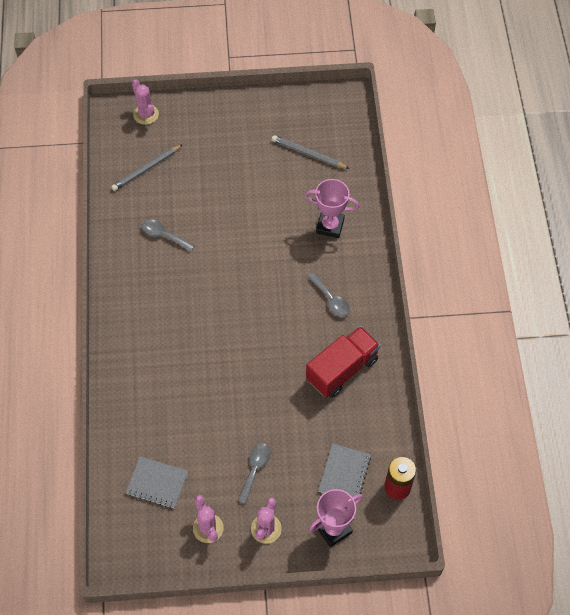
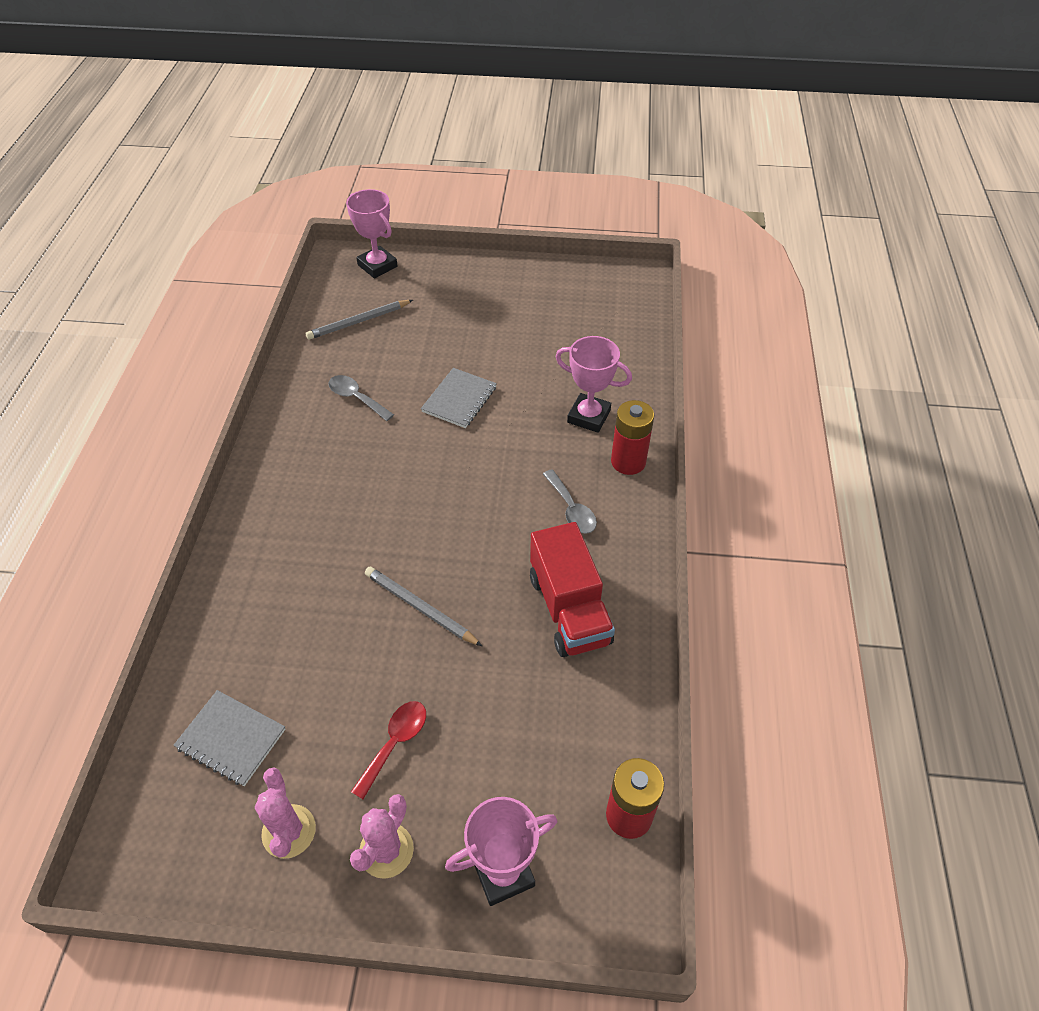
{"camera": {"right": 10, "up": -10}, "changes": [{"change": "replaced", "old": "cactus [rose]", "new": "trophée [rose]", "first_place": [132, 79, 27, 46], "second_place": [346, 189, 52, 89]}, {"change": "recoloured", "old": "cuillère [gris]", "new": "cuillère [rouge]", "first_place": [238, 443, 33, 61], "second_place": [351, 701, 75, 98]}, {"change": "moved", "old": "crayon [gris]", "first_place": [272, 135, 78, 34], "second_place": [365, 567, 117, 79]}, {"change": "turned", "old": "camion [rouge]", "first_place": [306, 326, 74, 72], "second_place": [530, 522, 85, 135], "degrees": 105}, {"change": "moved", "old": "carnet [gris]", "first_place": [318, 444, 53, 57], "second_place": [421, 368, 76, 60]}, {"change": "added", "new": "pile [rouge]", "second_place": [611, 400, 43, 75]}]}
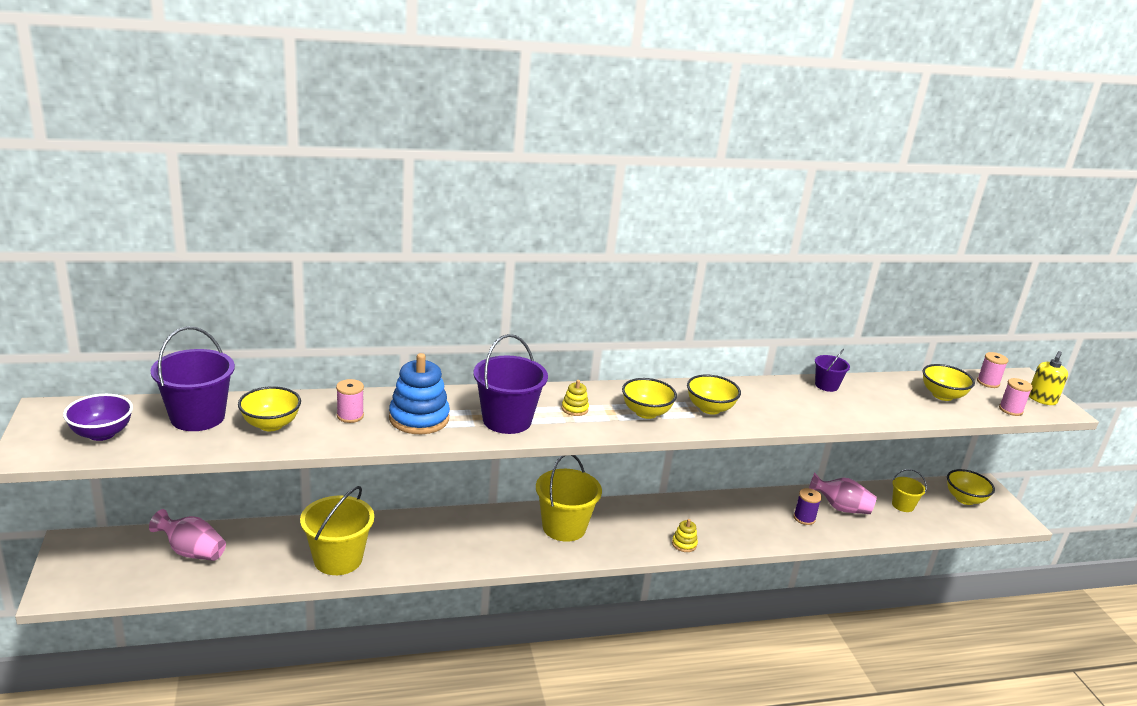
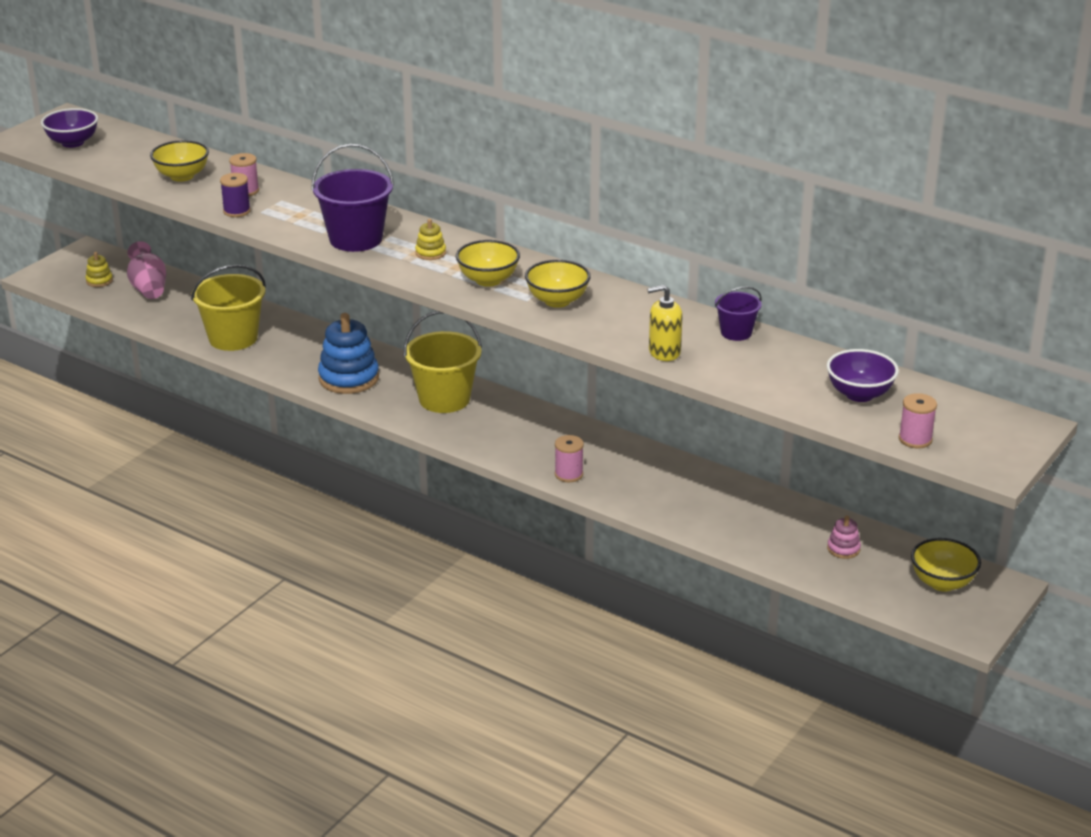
{"camera": {"right": 50, "up": 5}, "changes": [{"change": "removed", "old": "seau [violet]", "first_place": [151, 327, 84, 104]}, {"change": "moved", "old": "jouet à empiler [bleu]", "first_place": [389, 353, 61, 81], "second_place": [318, 313, 61, 81]}, {"change": "moved", "old": "jouet à empiler [jaune]", "first_place": [672, 519, 26, 33], "second_place": [85, 252, 28, 35]}, {"change": "moved", "old": "bobine [violet]", "first_place": [794, 488, 28, 37], "second_place": [220, 173, 31, 44]}, {"change": "removed", "old": "vase [rose]", "first_place": [809, 473, 68, 41]}, {"change": "replaced", "old": "seau [jaune]", "new": "jouet à empiler [rose]", "first_place": [892, 469, 35, 43], "second_place": [827, 515, 34, 44]}, {"change": "recoloured", "old": "bol [jaune]", "new": "bol [violet]", "first_place": [923, 364, 52, 37], "second_place": [827, 349, 72, 53]}, {"change": "moved", "old": "bobine [rose]", "first_place": [977, 352, 31, 36], "second_place": [555, 435, 29, 47]}, {"change": "moved", "old": "distributeur de savon [jaune]", "first_place": [1029, 351, 39, 54], "second_place": [647, 285, 36, 76]}]}
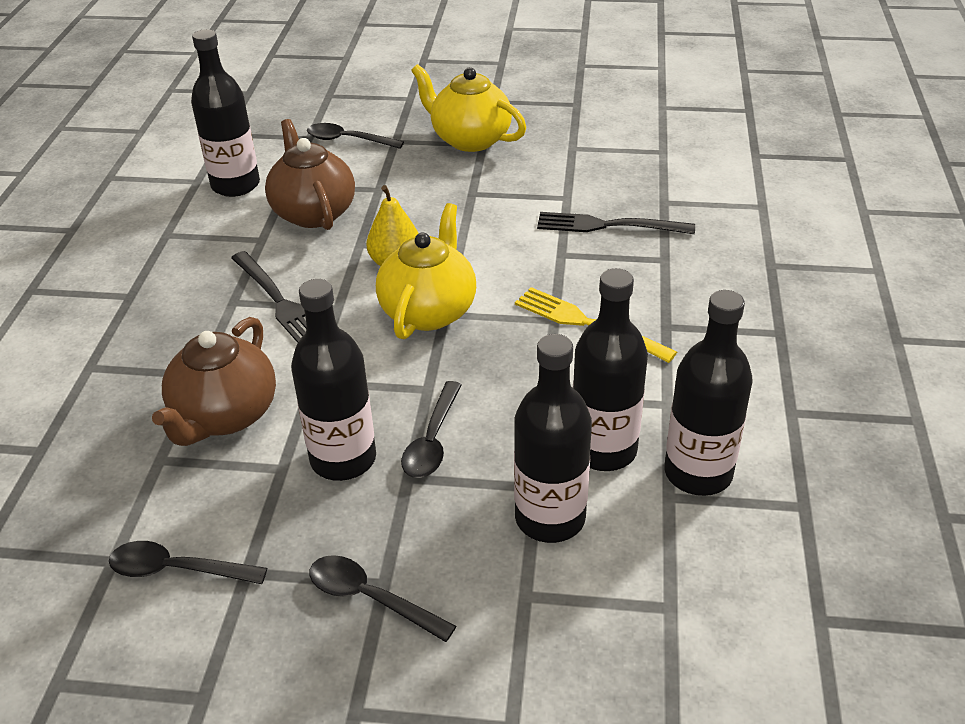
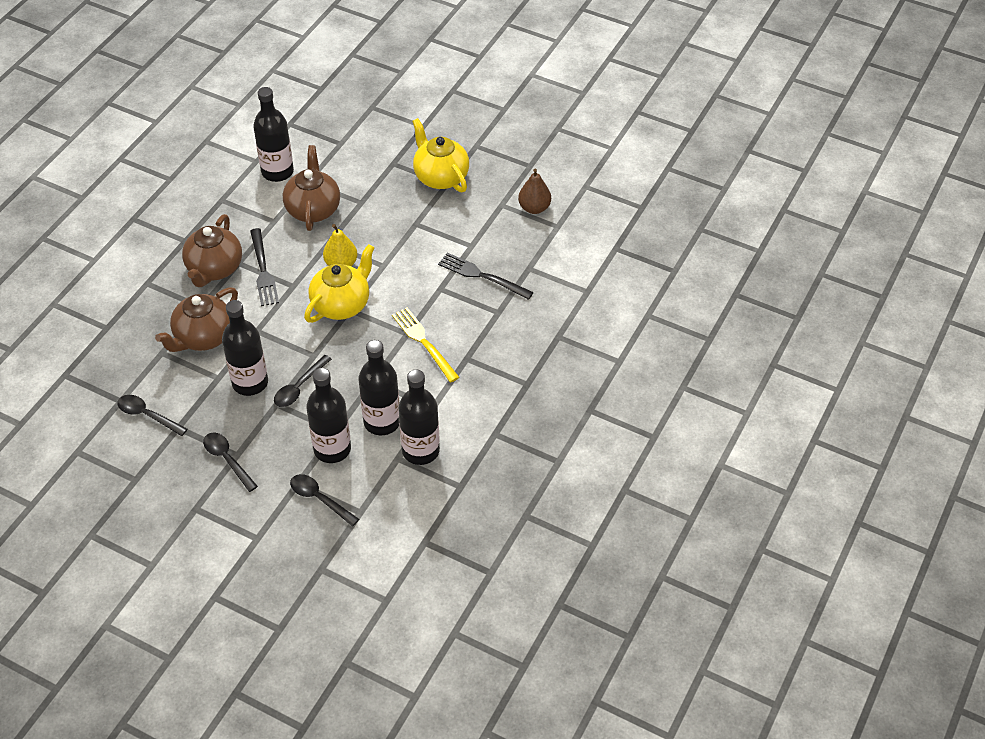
{"camera": {"right": 20, "up": 10}, "changes": [{"change": "moved", "old": "cuillère [noir]", "first_place": [307, 123, 97, 26], "second_place": [290, 474, 69, 52]}, {"change": "added", "new": "théière [marron]", "second_place": [182, 214, 60, 73]}, {"change": "added", "new": "poire [marron]", "second_place": [518, 169, 33, 45]}]}
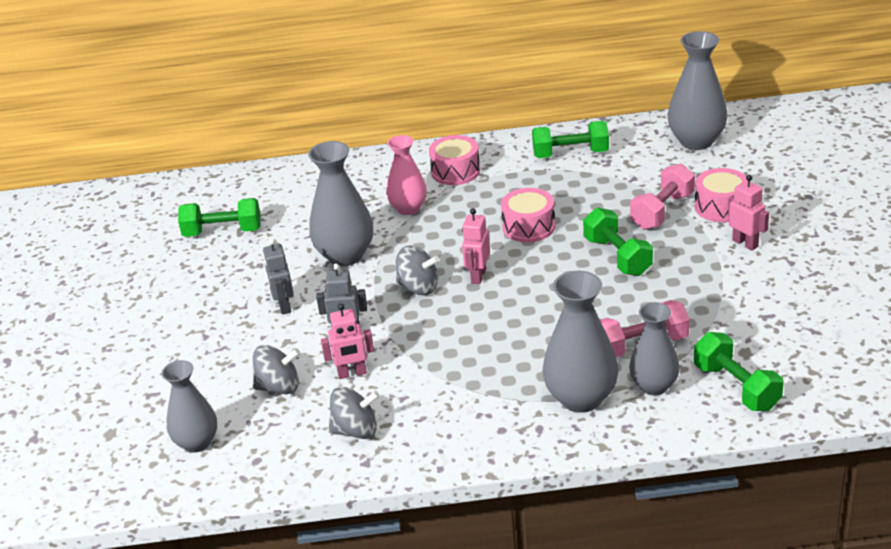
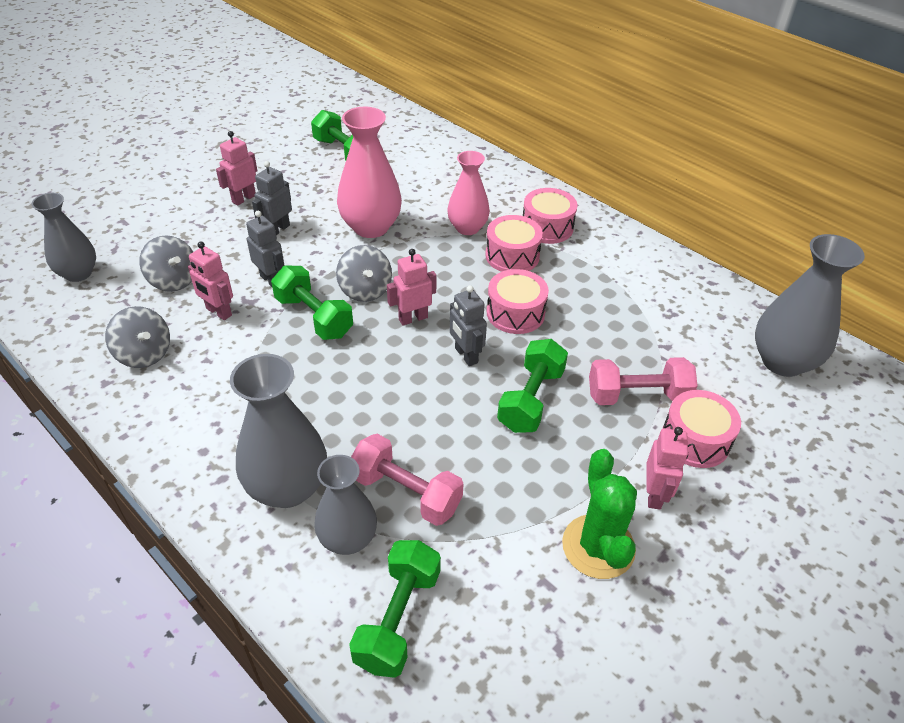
{"camera": {"right": 45, "up": 10}, "changes": [{"change": "recoloured", "old": "vase [gris]", "new": "vase [rose]", "first_place": [308, 141, 65, 125], "second_place": [337, 107, 65, 131]}, {"change": "moved", "old": "haltère [vert]", "first_place": [532, 121, 77, 37], "second_place": [271, 266, 82, 74]}, {"change": "added", "new": "robot [rose]", "second_place": [216, 131, 41, 75]}, {"change": "added", "new": "robot [gris]", "second_place": [450, 285, 37, 81]}, {"change": "added", "new": "tambour [rose]", "second_place": [485, 215, 58, 57]}, {"change": "added", "new": "cactus [vert]", "second_place": [562, 449, 75, 130]}]}
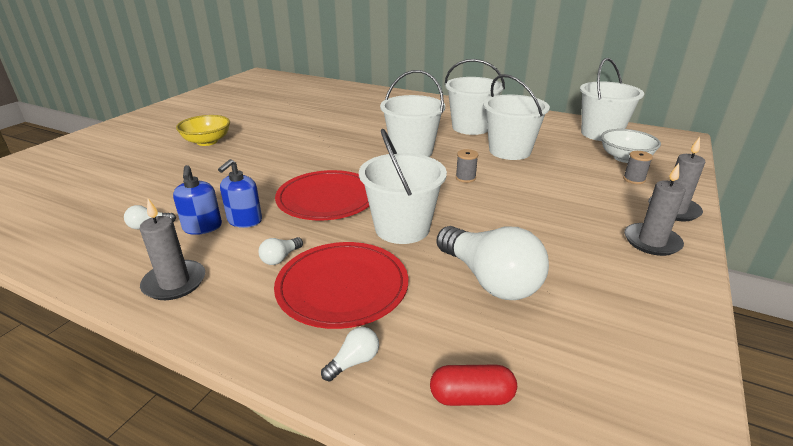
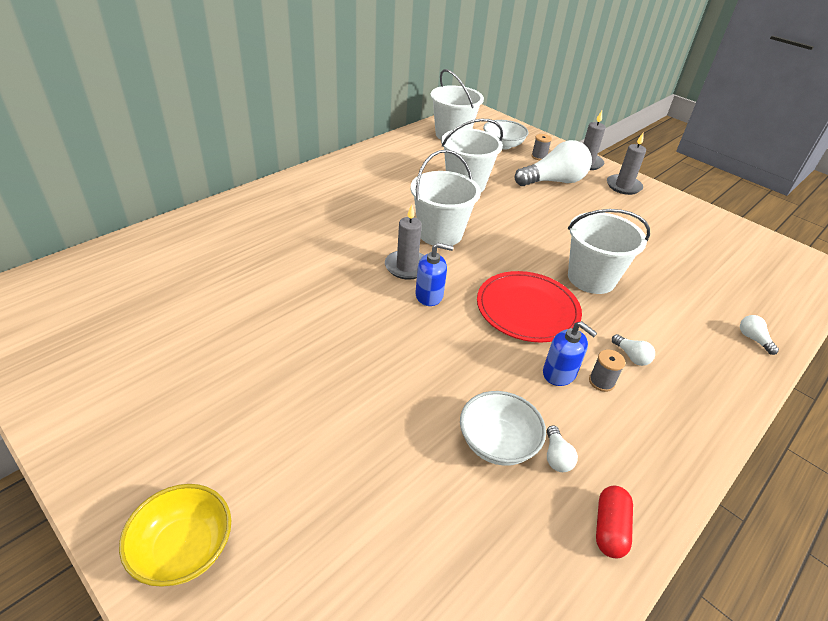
{"camera": {"right": -75, "up": 10}, "changes": [{"change": "moved", "old": "bougie [gris]", "first_place": [140, 199, 65, 101], "second_place": [385, 205, 39, 75]}, {"change": "moved", "old": "distributeur de savon [bleu]", "first_place": [173, 165, 49, 70], "second_place": [415, 243, 39, 63]}, {"change": "moved", "old": "bol [jaune]", "first_place": [176, 115, 54, 31], "second_place": [119, 484, 112, 103]}, {"change": "removed", "old": "assiette [rouge]", "first_place": [274, 242, 134, 87]}, {"change": "moved", "old": "gélule [rouge]", "first_place": [430, 365, 87, 41], "second_place": [596, 486, 37, 73]}, {"change": "moved", "old": "ampoule [blanc]", "first_place": [436, 226, 113, 74], "second_place": [515, 140, 77, 46]}, {"change": "removed", "old": "seau [blanc]", "first_place": [445, 59, 60, 76]}, {"change": "moved", "old": "bobine [gris]", "first_place": [456, 149, 22, 34], "second_place": [589, 349, 36, 43]}, {"change": "added", "new": "bol [blanc]", "second_place": [460, 391, 86, 75]}]}
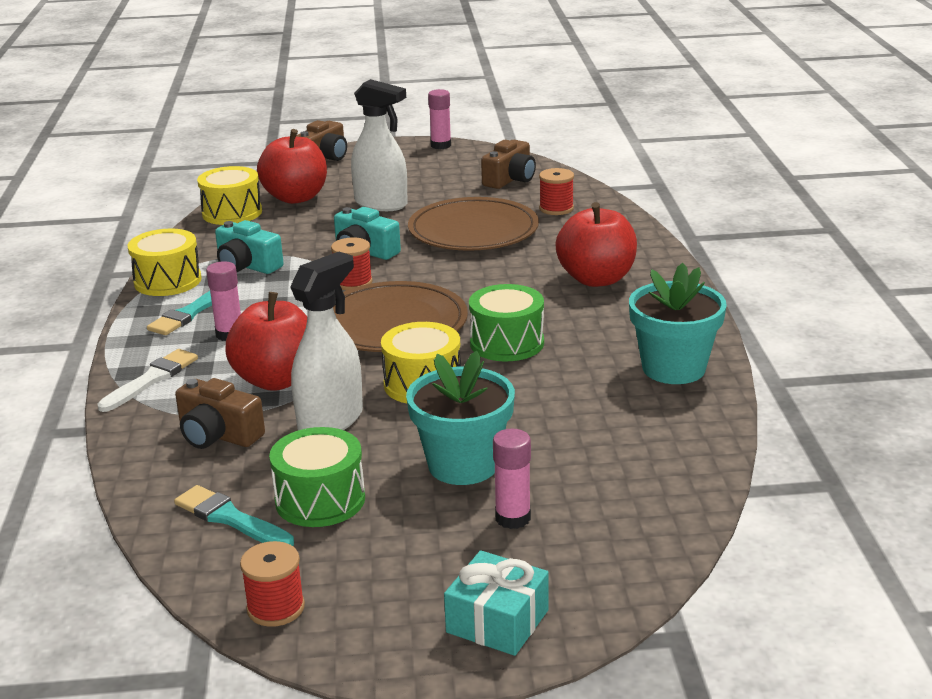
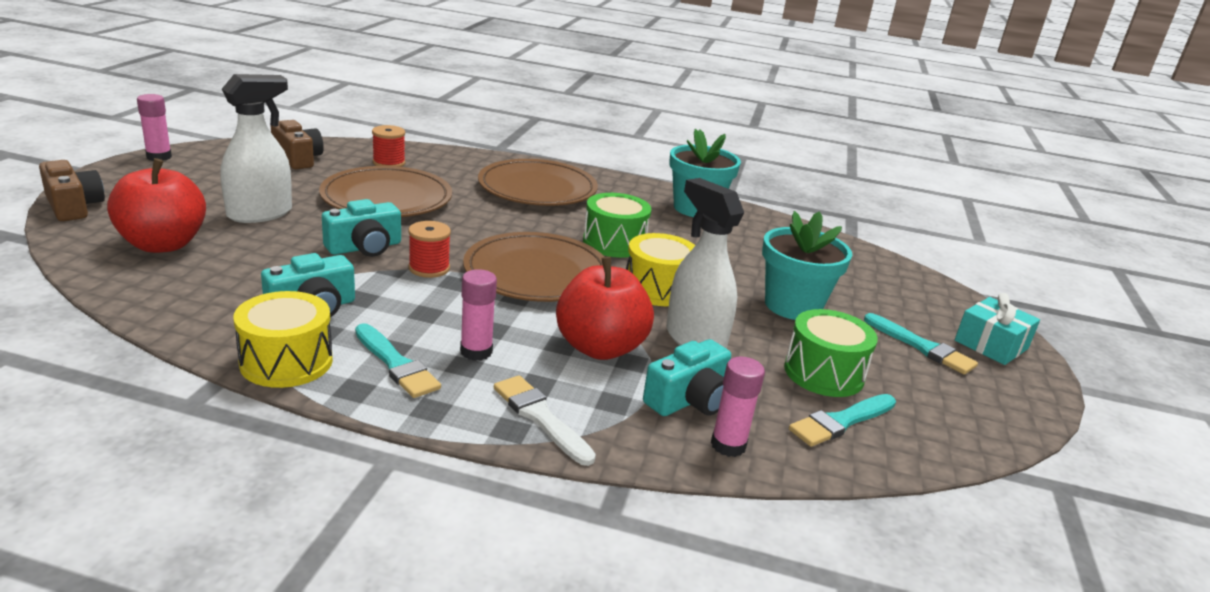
{"camera": {"right": -75, "up": 0}, "changes": [{"change": "recoloured", "old": "appareil photo [marron]", "new": "appareil photo [turquoise]", "first_place": [175, 378, 90, 71], "second_place": [643, 339, 88, 77]}, {"change": "removed", "old": "tambour [jaune]", "first_place": [197, 166, 65, 59]}, {"change": "removed", "old": "bobine [rouge]", "first_place": [240, 541, 65, 86]}, {"change": "moved", "old": "bâton de colle [rose]", "first_place": [493, 429, 38, 100], "second_place": [711, 357, 54, 100]}, {"change": "replaced", "old": "pomme [rouge]", "new": "assiette [marron]", "first_place": [556, 202, 81, 85], "second_place": [478, 159, 120, 47]}, {"change": "added", "new": "pinceau [turquoise]", "second_place": [864, 313, 114, 61]}]}
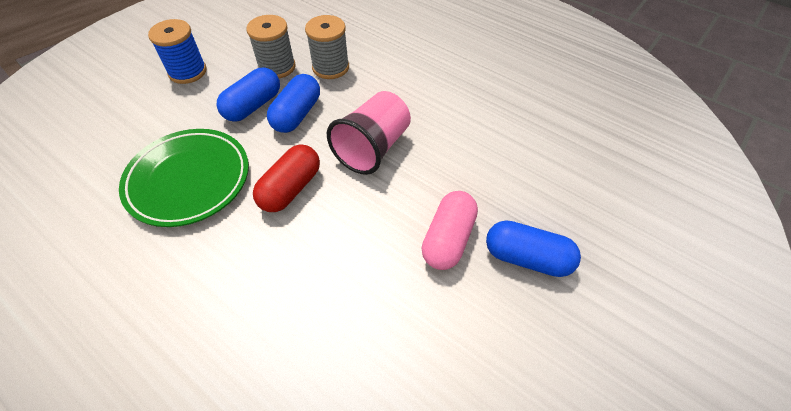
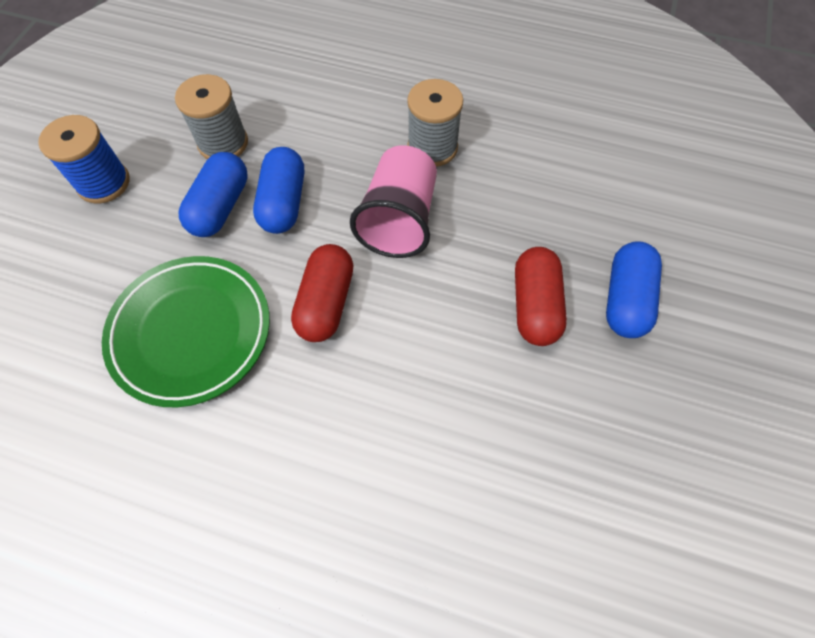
{"camera": {"right": -20, "up": 10}, "changes": [{"change": "moved", "old": "bobine [gris]", "first_place": [305, 15, 44, 64], "second_place": [407, 79, 56, 88]}, {"change": "recoloured", "old": "gélule [rose]", "new": "gélule [rouge]", "first_place": [422, 191, 56, 79], "second_place": [515, 247, 52, 99]}, {"change": "turned", "old": "gélule [bleu]", "first_place": [486, 220, 95, 57], "second_place": [606, 241, 56, 97], "degrees": -75}]}
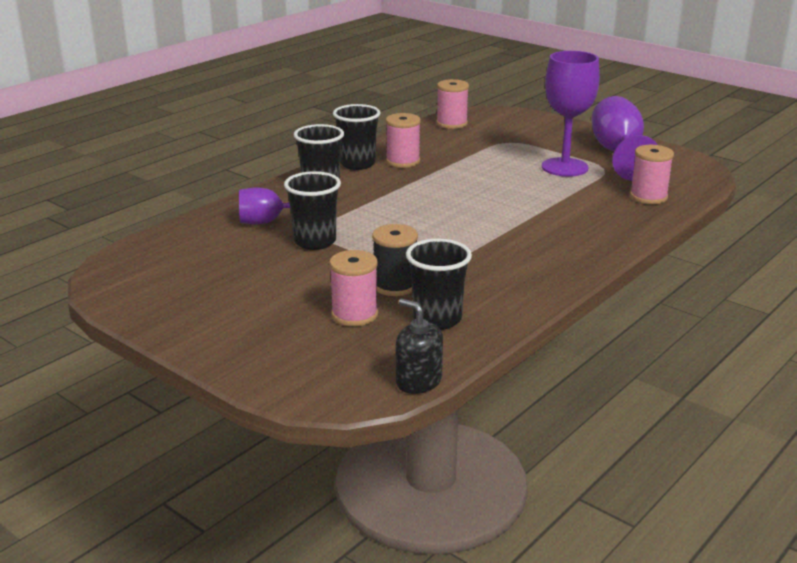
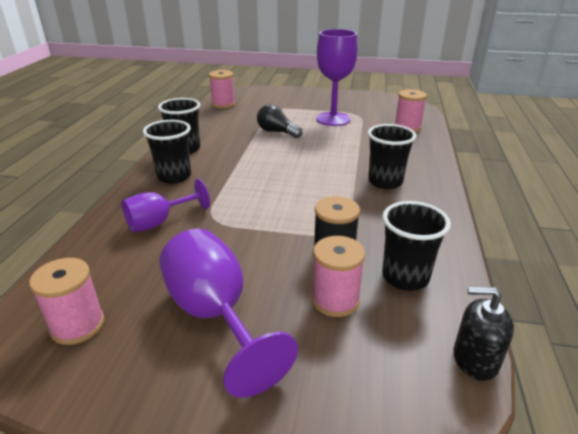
{"camera": {"right": -30, "up": 5}, "changes": [{"change": "moved", "old": "gobelet [noir]", "first_place": [284, 171, 57, 79], "second_place": [368, 124, 48, 65]}, {"change": "moved", "old": "bobine [rose]", "first_place": [386, 113, 35, 55], "second_place": [29, 258, 76, 87]}, {"change": "moved", "old": "verre à pied [violet]", "first_place": [591, 96, 66, 85], "second_place": [159, 228, 139, 170]}, {"change": "added", "new": "ampoule [noir]", "second_place": [257, 104, 45, 34]}]}
